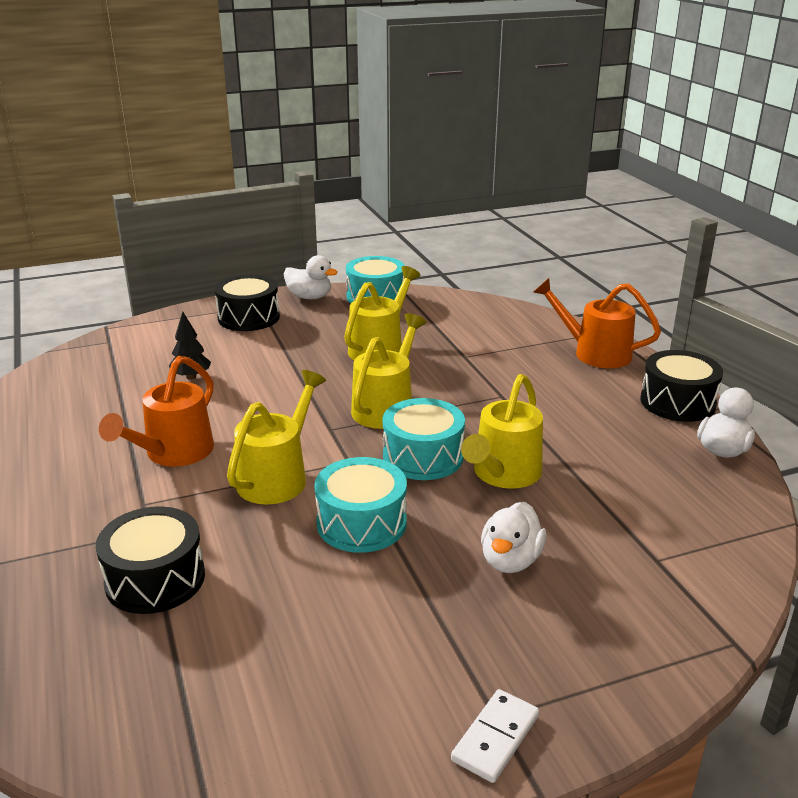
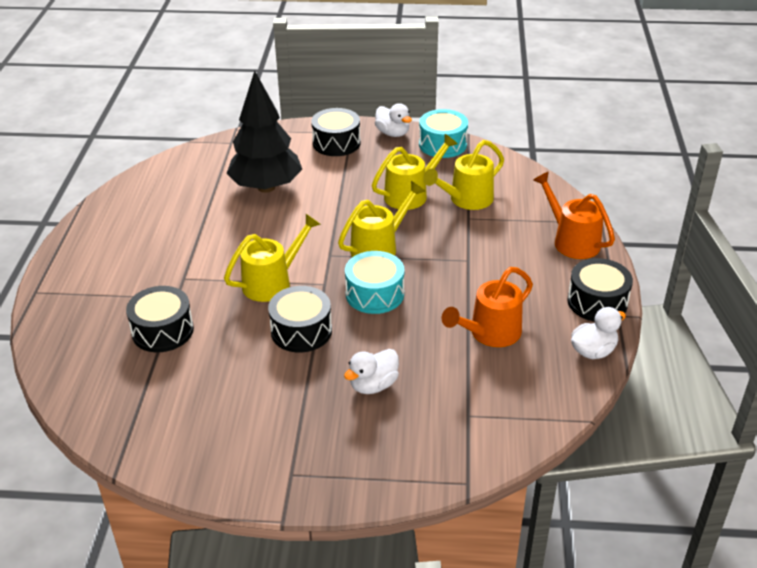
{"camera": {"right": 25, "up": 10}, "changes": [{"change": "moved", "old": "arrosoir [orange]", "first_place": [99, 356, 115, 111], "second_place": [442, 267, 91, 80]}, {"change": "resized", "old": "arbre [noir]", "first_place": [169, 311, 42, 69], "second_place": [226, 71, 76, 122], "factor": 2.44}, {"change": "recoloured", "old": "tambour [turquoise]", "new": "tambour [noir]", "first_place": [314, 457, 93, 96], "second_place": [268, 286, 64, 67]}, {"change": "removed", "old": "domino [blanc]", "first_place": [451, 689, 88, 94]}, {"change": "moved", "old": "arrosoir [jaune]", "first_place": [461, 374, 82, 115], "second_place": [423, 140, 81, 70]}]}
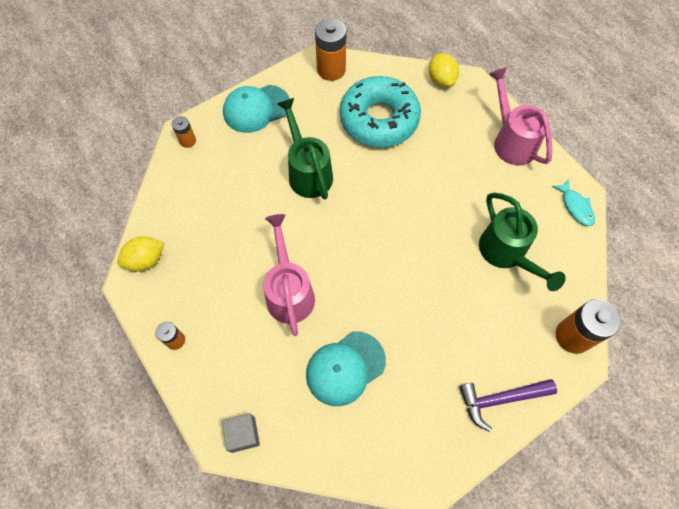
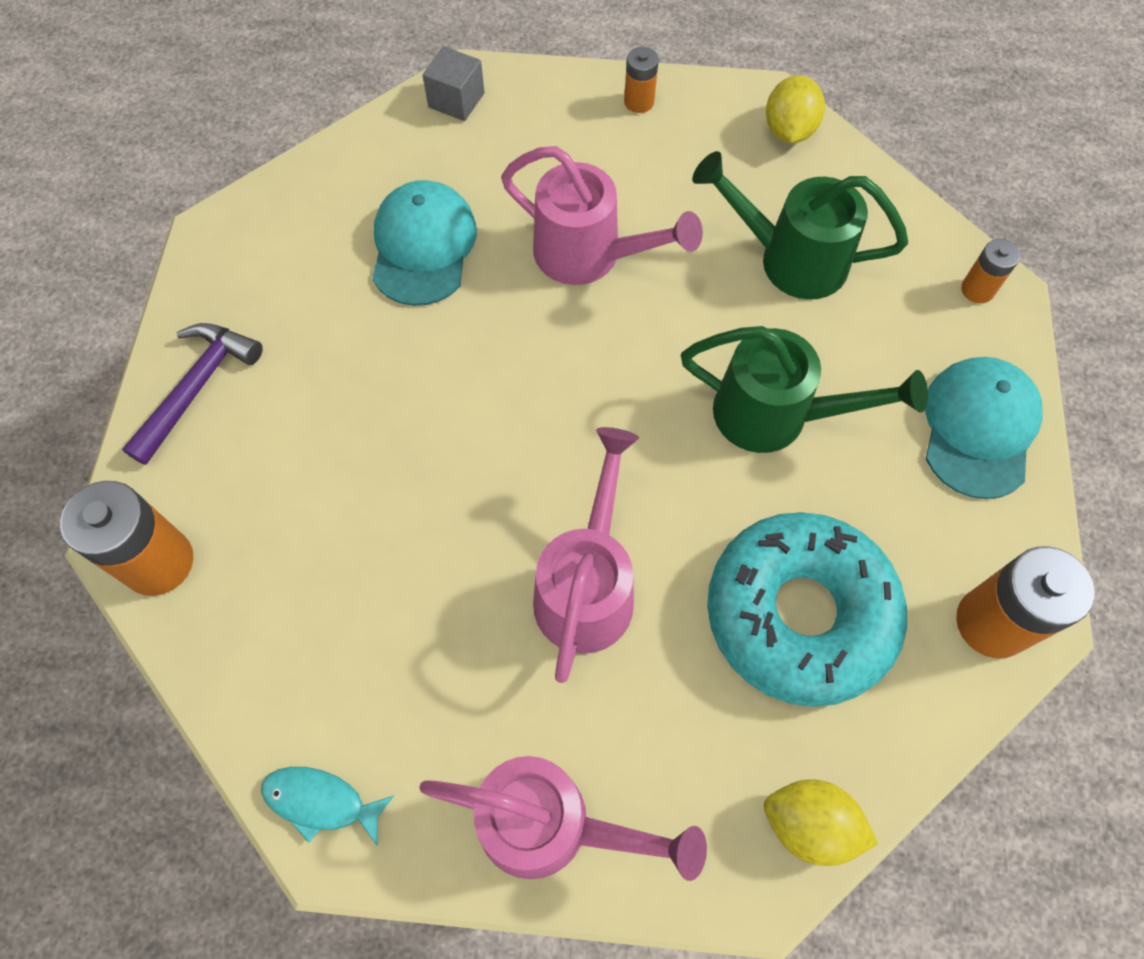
{"camera": {"right": 130, "up": 0}, "changes": [{"change": "moved", "old": "arrosoir [vert]", "first_place": [479, 192, 87, 99], "second_place": [692, 151, 216, 149]}, {"change": "added", "new": "arrosoir [rose]", "second_place": [533, 427, 106, 256]}]}
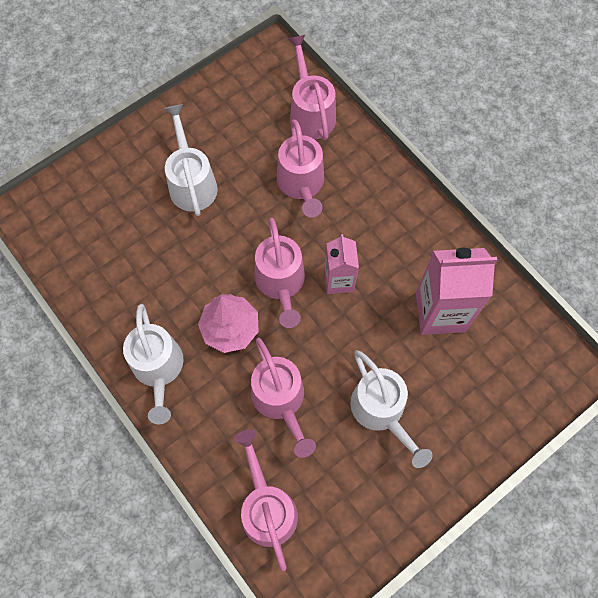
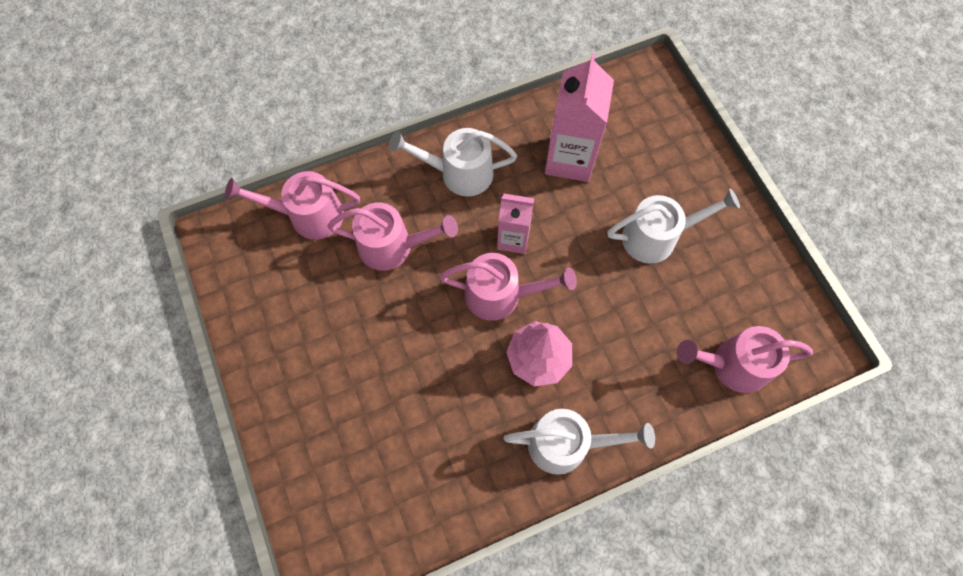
{"camera": {"right": -75, "up": 0}, "changes": [{"change": "moved", "old": "arrosoir [blanc]", "first_place": [164, 104, 54, 112], "second_place": [389, 128, 128, 68]}, {"change": "removed", "old": "arrosoir [rose]", "first_place": [251, 338, 65, 120]}]}
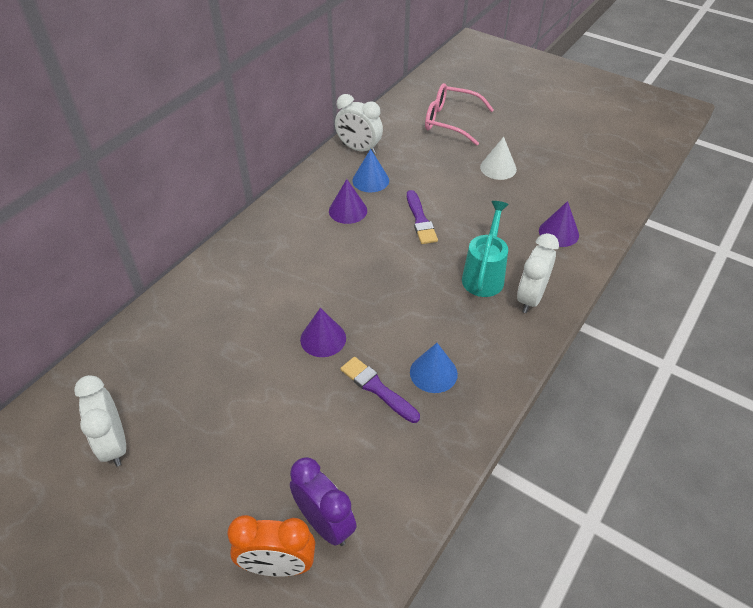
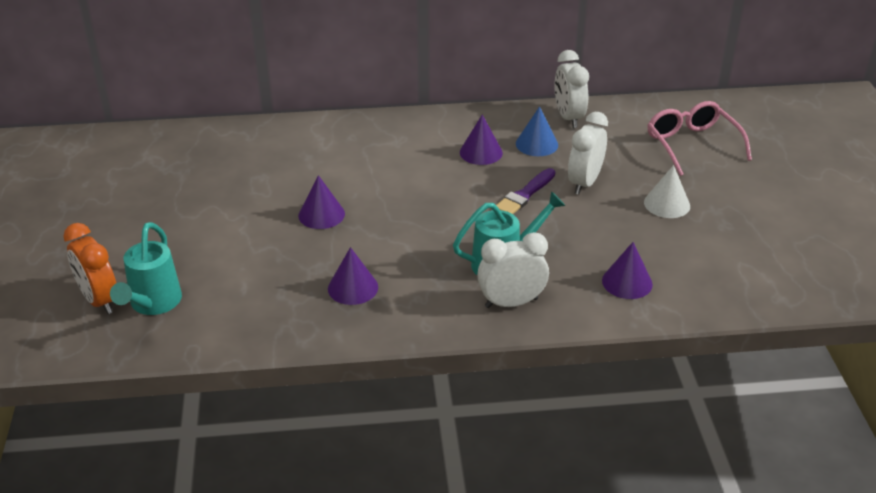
{"camera": {"right": 50, "up": -10}, "changes": [{"change": "moved", "old": "réveil [blanc]", "first_place": [74, 375, 52, 92], "second_place": [568, 112, 40, 82]}, {"change": "replaced", "old": "réveil [violet]", "new": "arrosoir [turquoise]", "first_place": [290, 457, 67, 89], "second_place": [110, 222, 72, 93]}, {"change": "removed", "old": "pinceau [violet]", "first_place": [340, 357, 80, 66]}, {"change": "recoloured", "old": "cône [bleu]", "new": "cône [violet]", "first_place": [410, 343, 48, 50], "second_place": [328, 247, 50, 58]}]}
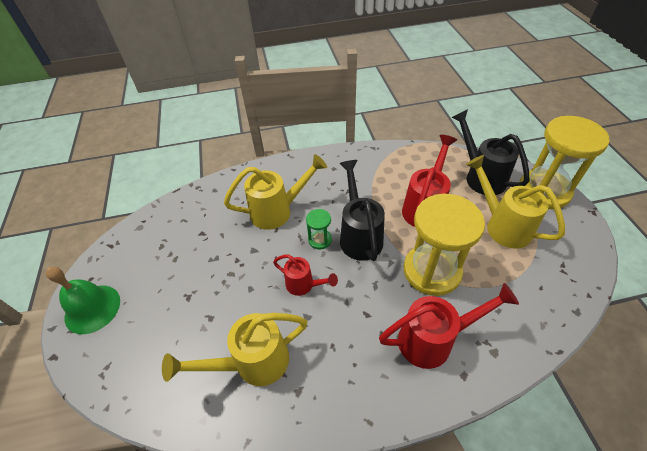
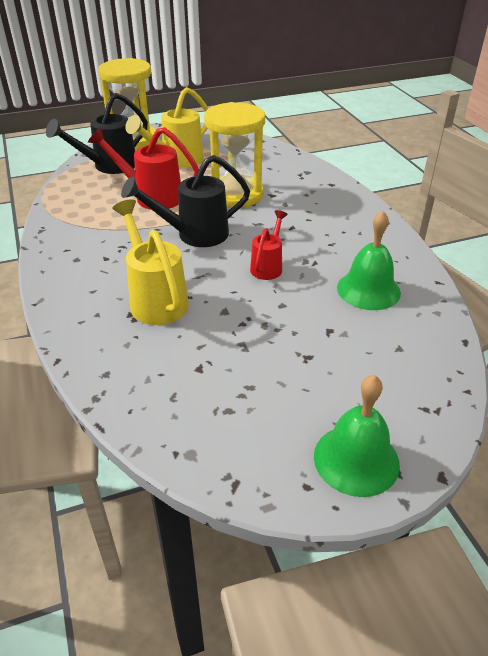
{"camera": {"right": -100, "up": -10}, "changes": [{"change": "replaced", "old": "arrosoir [jaune]", "new": "cloche [vert]", "first_place": [162, 313, 145, 73], "second_place": [337, 211, 64, 99]}, {"change": "removed", "old": "sablier [vert]", "first_place": [306, 209, 26, 40]}, {"change": "removed", "old": "arrosoir [rouge]", "first_place": [379, 283, 140, 86]}]}
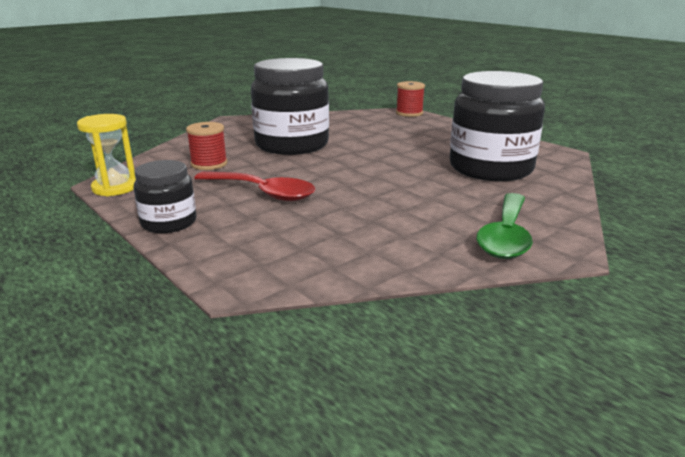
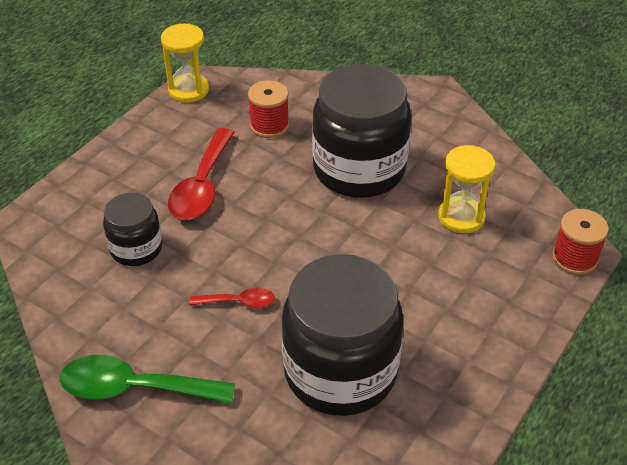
{"camera": {"right": 75, "up": 20}, "changes": [{"change": "moved", "old": "bocal [noir]", "first_place": [134, 160, 62, 73], "second_place": [103, 193, 59, 73]}, {"change": "added", "new": "cuillère [rouge]", "second_place": [189, 288, 86, 20]}, {"change": "added", "new": "sablier [jaune]", "second_place": [438, 145, 57, 88]}]}
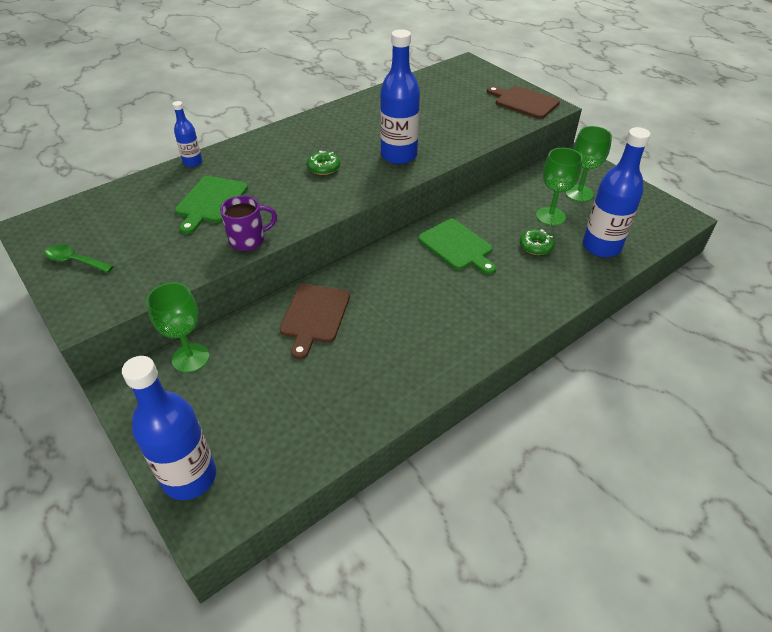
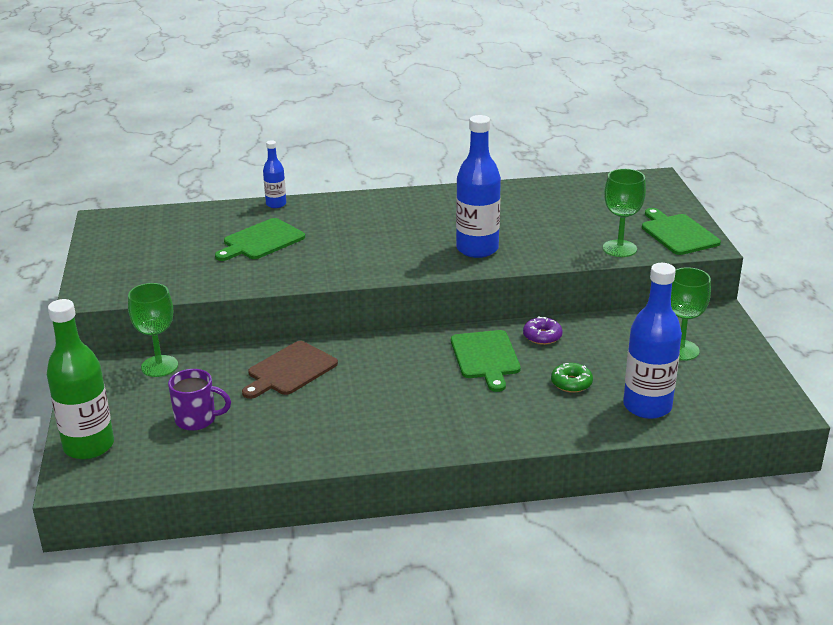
{"camera": {"right": 30, "up": -15}, "changes": [{"change": "removed", "old": "cuillère [vert]", "first_place": [45, 245, 69, 28]}, {"change": "recoloured", "old": "bouteille [bleu]", "new": "bouteille [vert]", "first_place": [122, 356, 94, 144], "second_place": [47, 299, 67, 160]}, {"change": "moved", "old": "tasse [violet]", "first_place": [220, 195, 57, 56], "second_place": [168, 369, 63, 62]}, {"change": "removed", "old": "beignet [vert]", "first_place": [307, 151, 33, 24]}, {"change": "recoloured", "old": "planche à découper [marron]", "new": "planche à découper [vert]", "first_place": [487, 86, 73, 33], "second_place": [642, 208, 79, 47]}, {"change": "moved", "old": "verre à pied [vert]", "first_place": [536, 148, 47, 78], "second_place": [603, 169, 43, 88]}, {"change": "added", "new": "beignet [violet]", "second_place": [523, 316, 40, 29]}]}
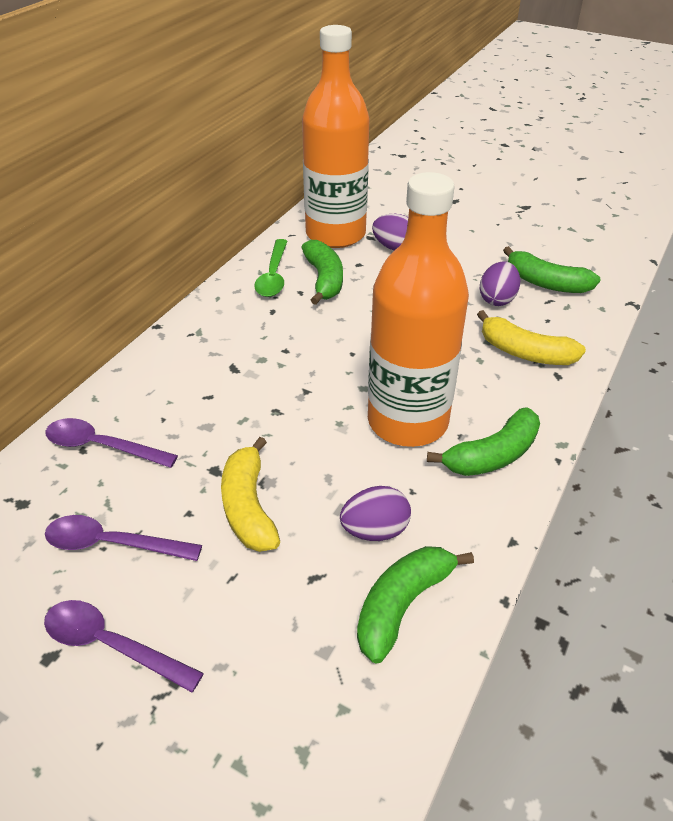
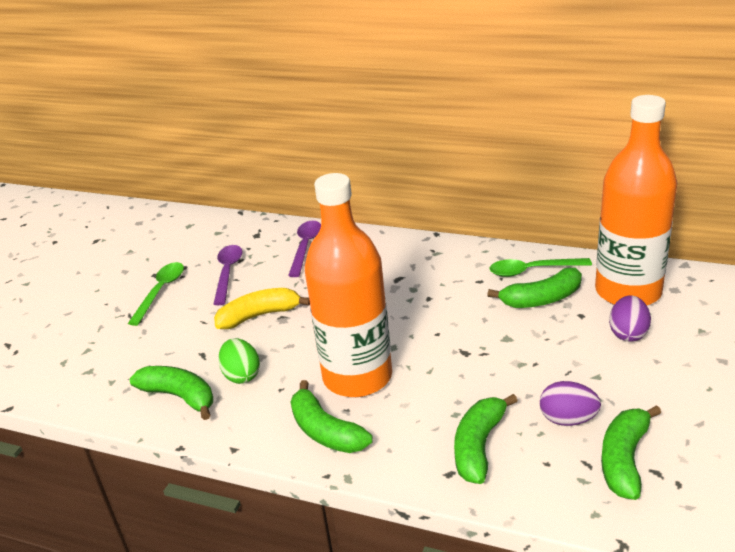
{"camera": {"right": 85, "up": -10}, "changes": [{"change": "recoloured", "old": "cuillère [violet]", "new": "cuillère [vert]", "first_place": [44, 600, 160, 92], "second_place": [128, 262, 56, 64]}, {"change": "recoloured", "old": "œuf [violet]", "new": "œuf [vert]", "first_place": [340, 486, 71, 55], "second_place": [218, 338, 42, 46]}, {"change": "recoloured", "old": "banane [jaune]", "new": "banane [vert]", "first_place": [477, 310, 109, 55], "second_place": [454, 394, 64, 90]}]}
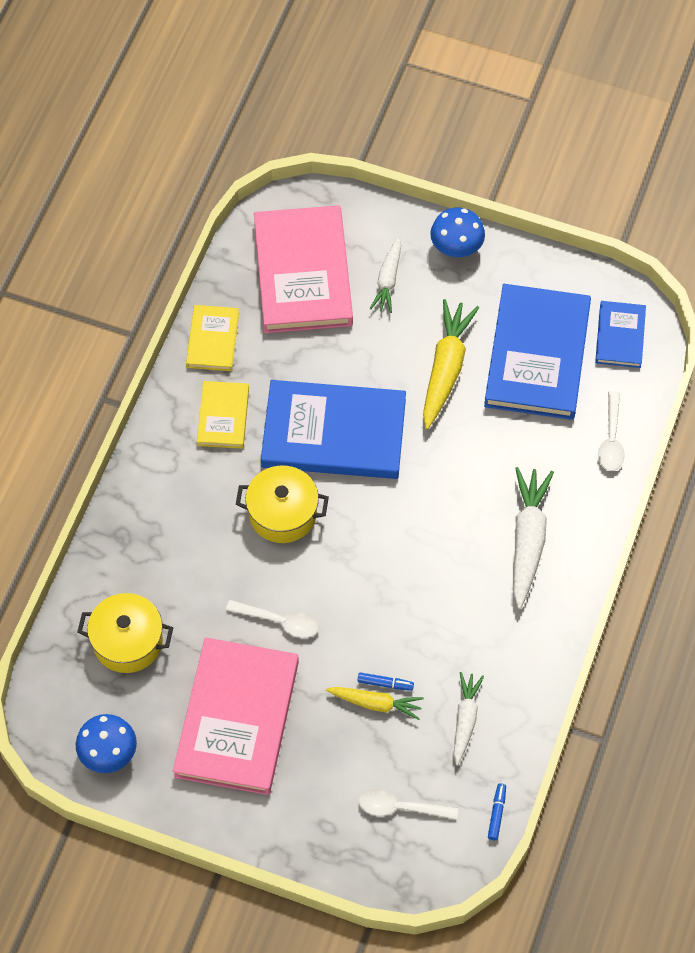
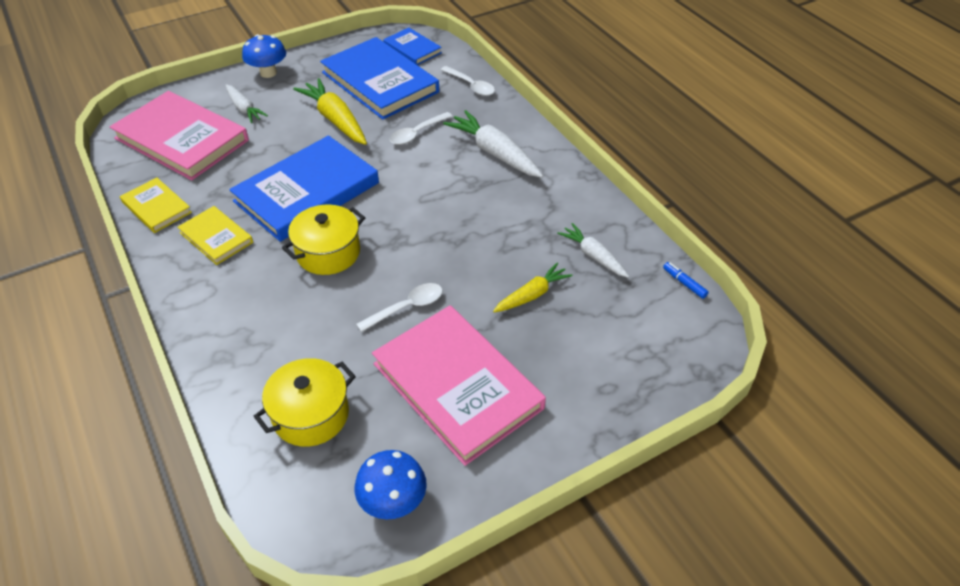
{"camera": {"right": -50, "up": -15}, "changes": [{"change": "removed", "old": "feutre [bleu]", "first_place": [357, 672, 57, 19]}, {"change": "moved", "old": "cuillère [blanc]", "first_place": [359, 789, 99, 31], "second_place": [390, 112, 63, 33]}]}
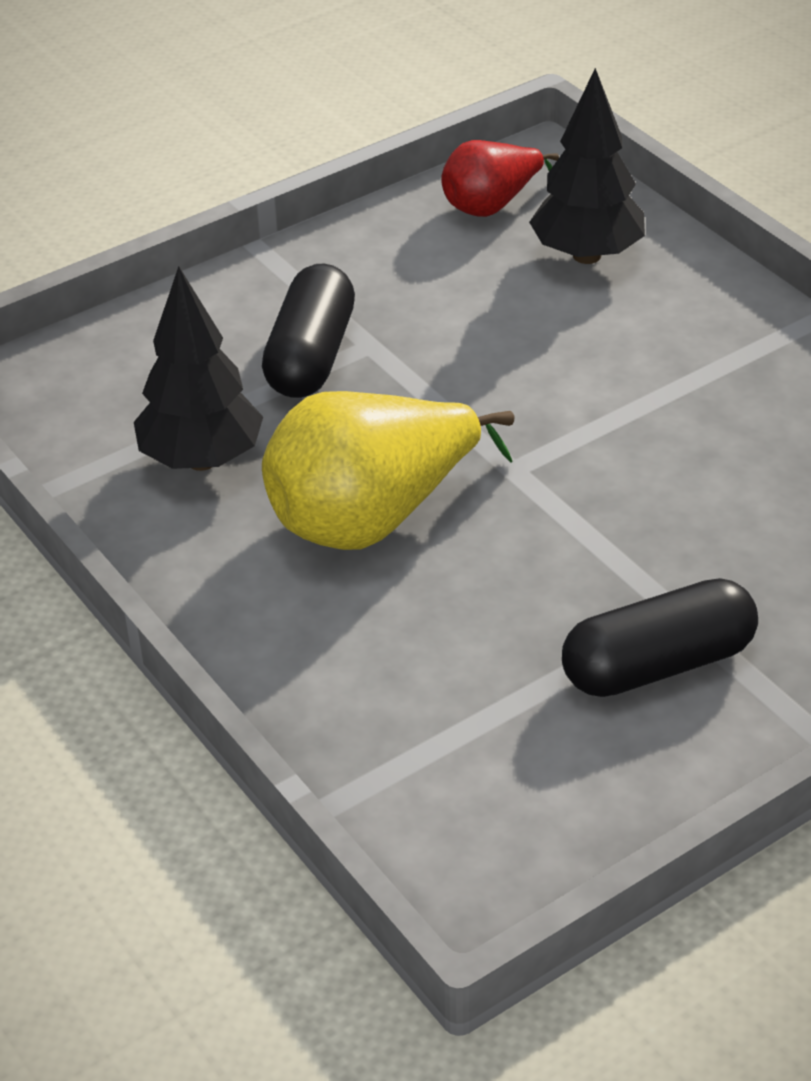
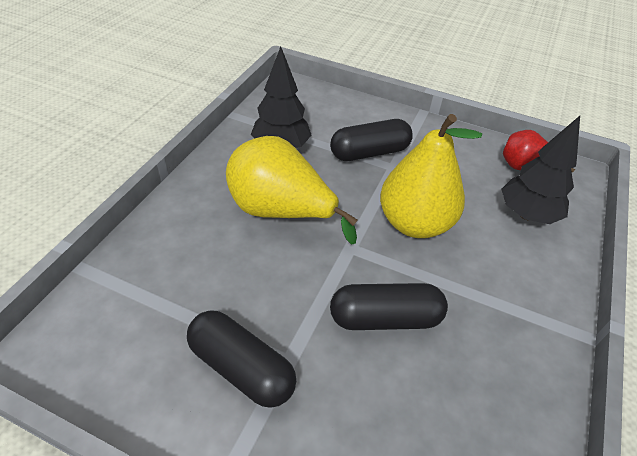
{"camera": {"right": 55, "up": 5}, "changes": [{"change": "added", "new": "gélule [noir]", "second_place": [330, 283, 118, 47]}, {"change": "added", "new": "poire [jaune]", "second_place": [380, 114, 102, 124]}]}
